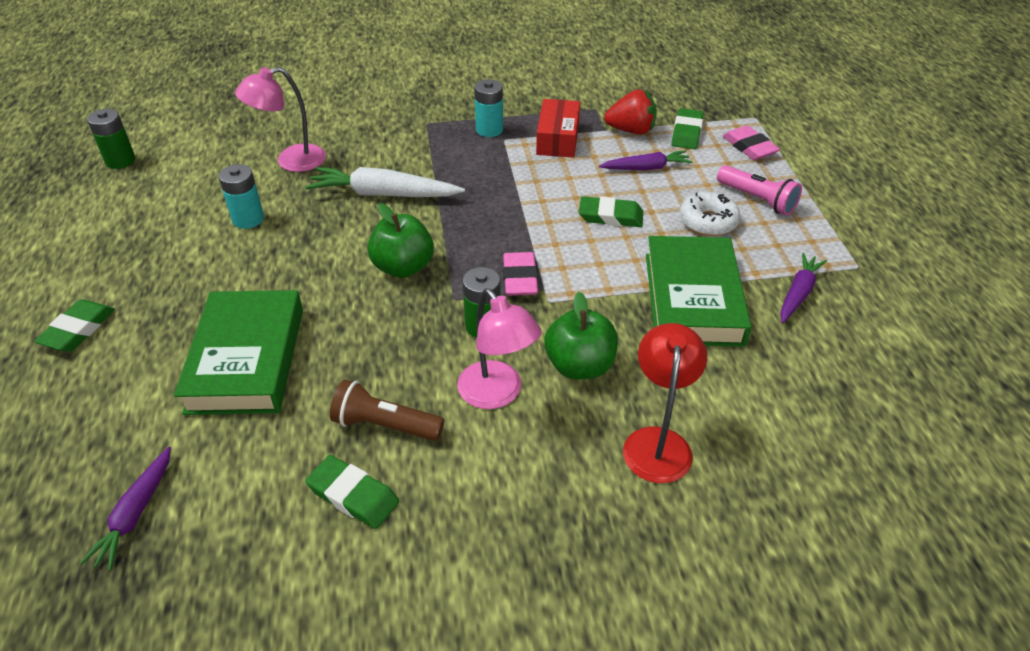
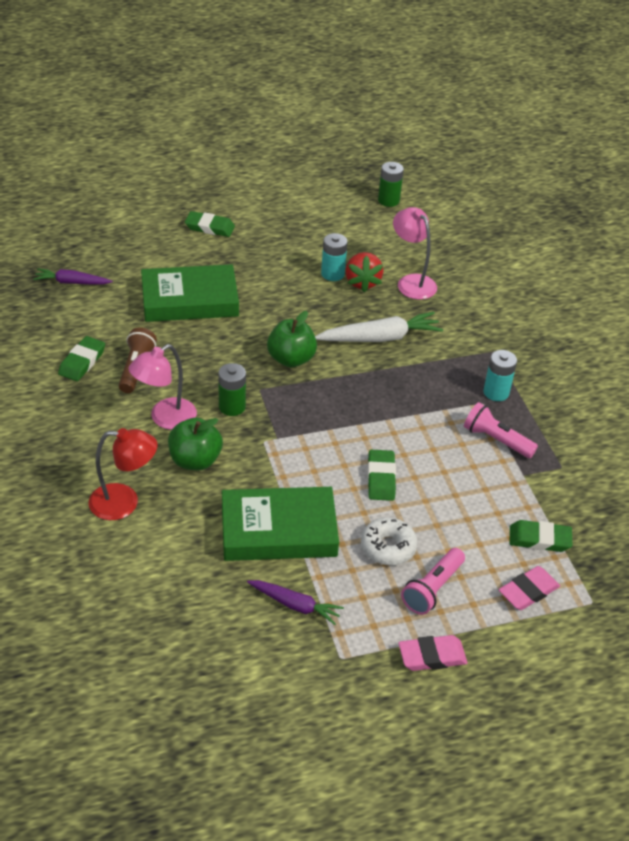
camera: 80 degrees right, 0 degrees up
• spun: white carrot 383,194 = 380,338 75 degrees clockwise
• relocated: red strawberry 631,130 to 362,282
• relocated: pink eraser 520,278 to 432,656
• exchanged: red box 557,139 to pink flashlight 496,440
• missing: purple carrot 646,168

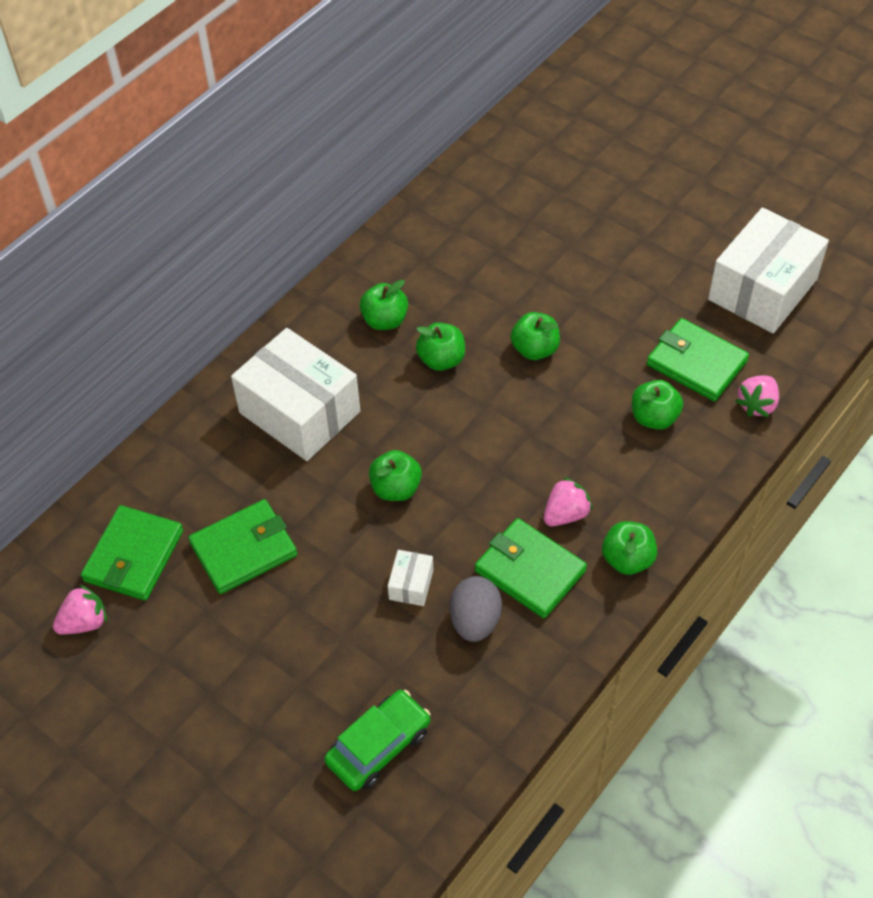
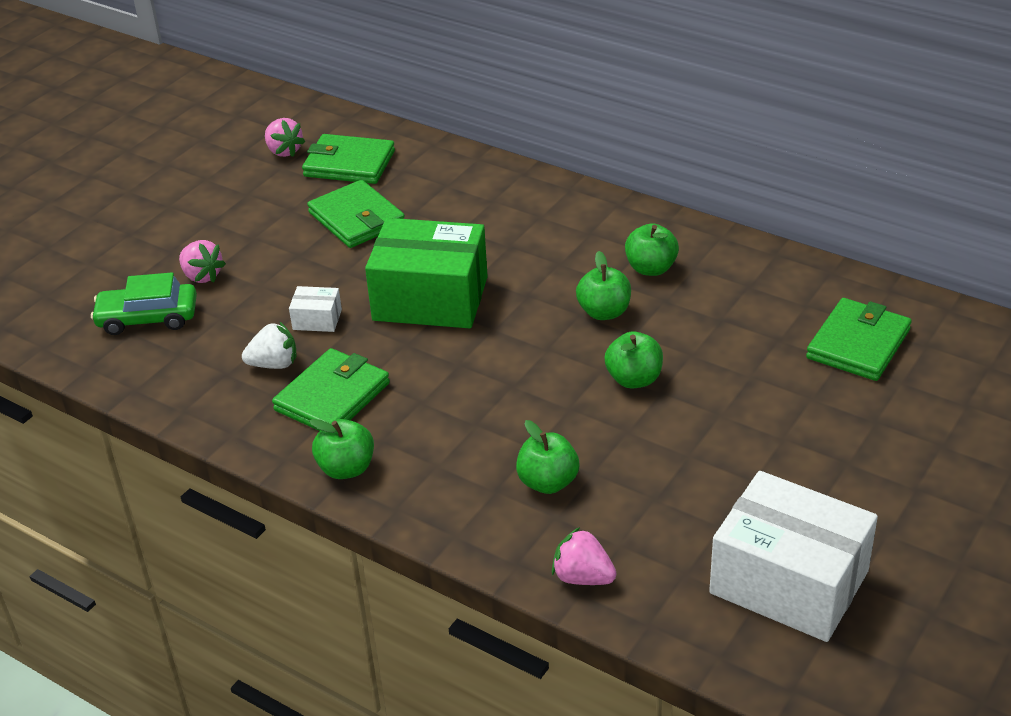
camera: 85 degrees right, 15 degrees down
• spun: green car 379,746 = 148,318 135 degrees clockwise
• relocated: pink strawberry 565,514 to 202,276
• exchanged: grey egg 475,621 to white strawberry 274,364
• exchanged: green apple 396,488 to green box 430,298
• relocated: green wallet 696,363 to 858,344
• missing: white box 299,412

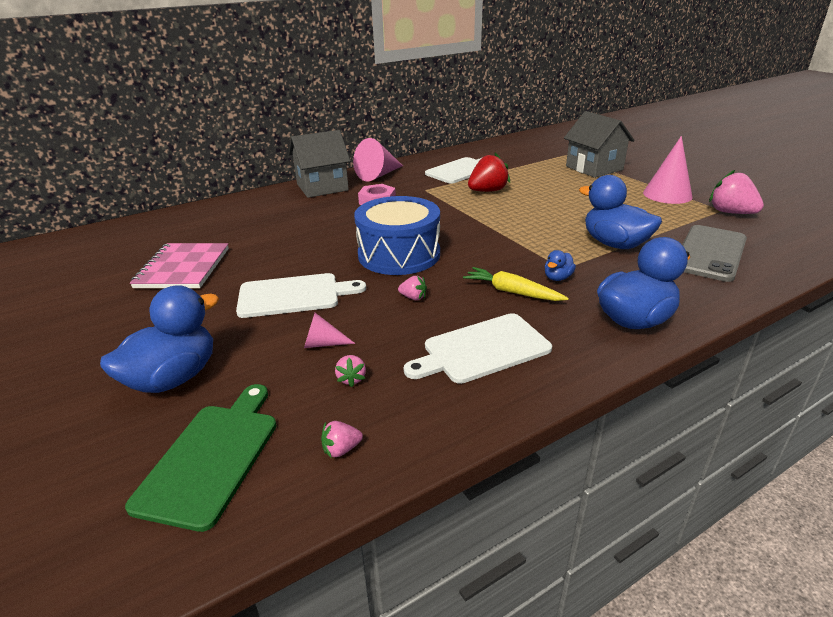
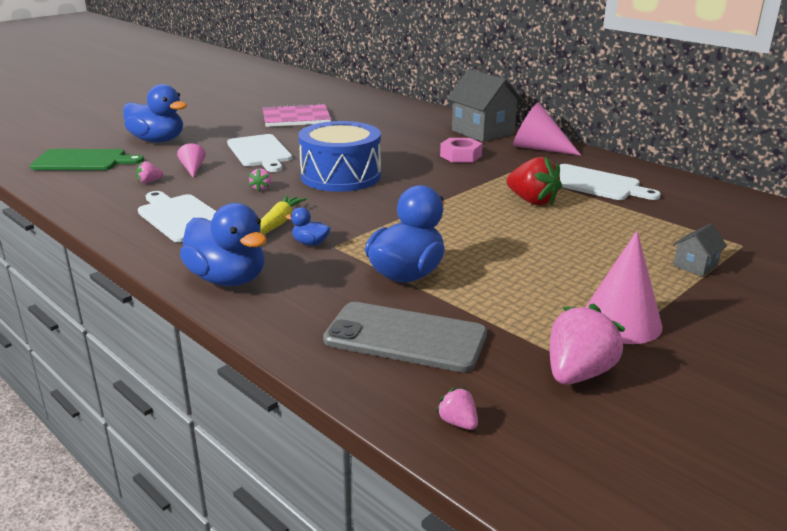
camera: 75 degrees right, 5 degrees down
• relocated: pink strawberry 341,449 to 458,423
• size: grey house 594,168 = 695,266 x0.47

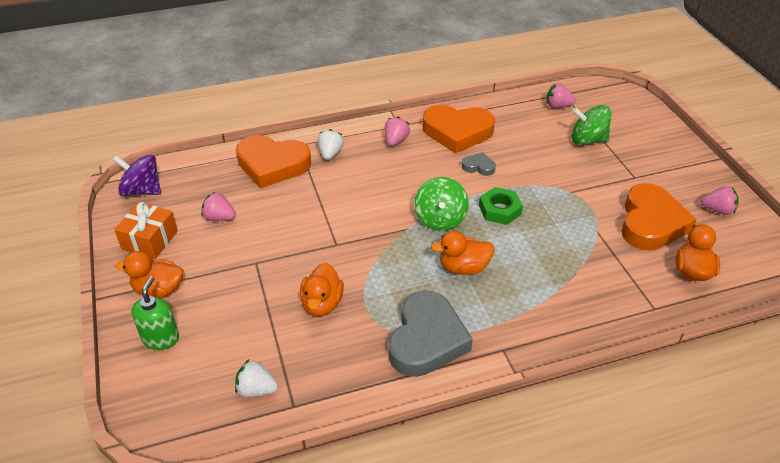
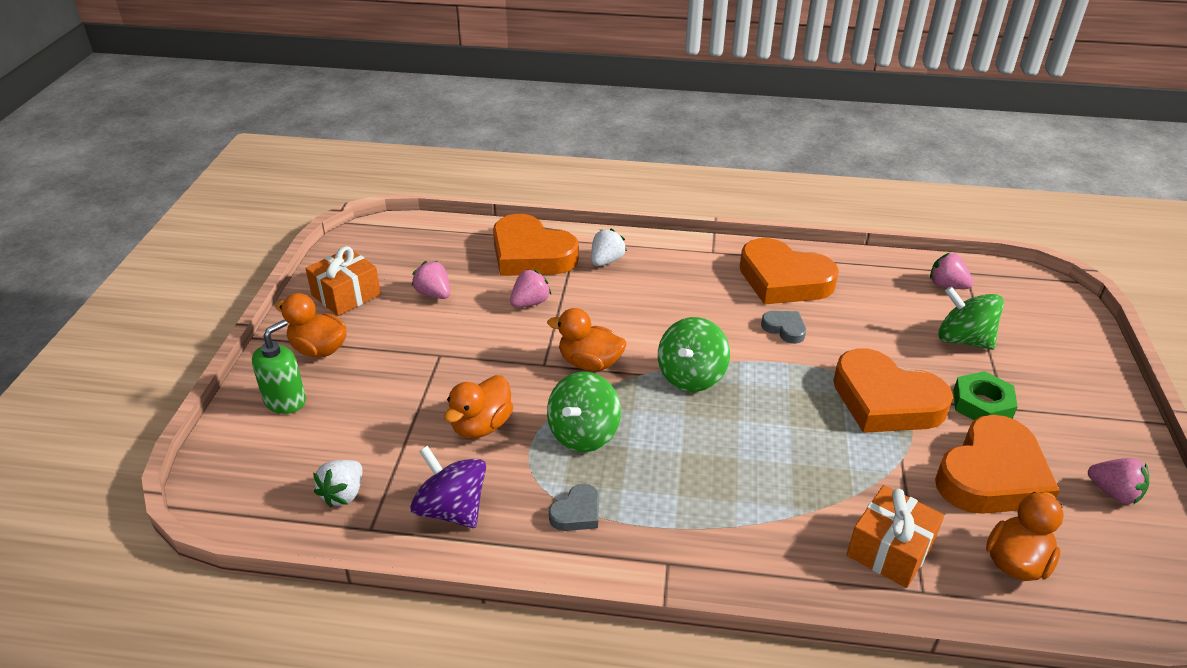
camera: 25 degrees right, 5 degrees down
• spun: white strawberry 256,389 = 343,494 105 degrees counterclockwise
• relocated: purple spinning top 142,190 to 451,509
• relocated: pink strawberry 396,141 to 530,303
• relocated: orange duck 463,267 to 589,363
• appeared: green spinning top 583,434
• size: grey heart 426,339 = 577,513 x0.45
• appeared: orange heart 885,400
• appeared: orange gift 890,549
• relocated: green nut 500,210 to 982,404

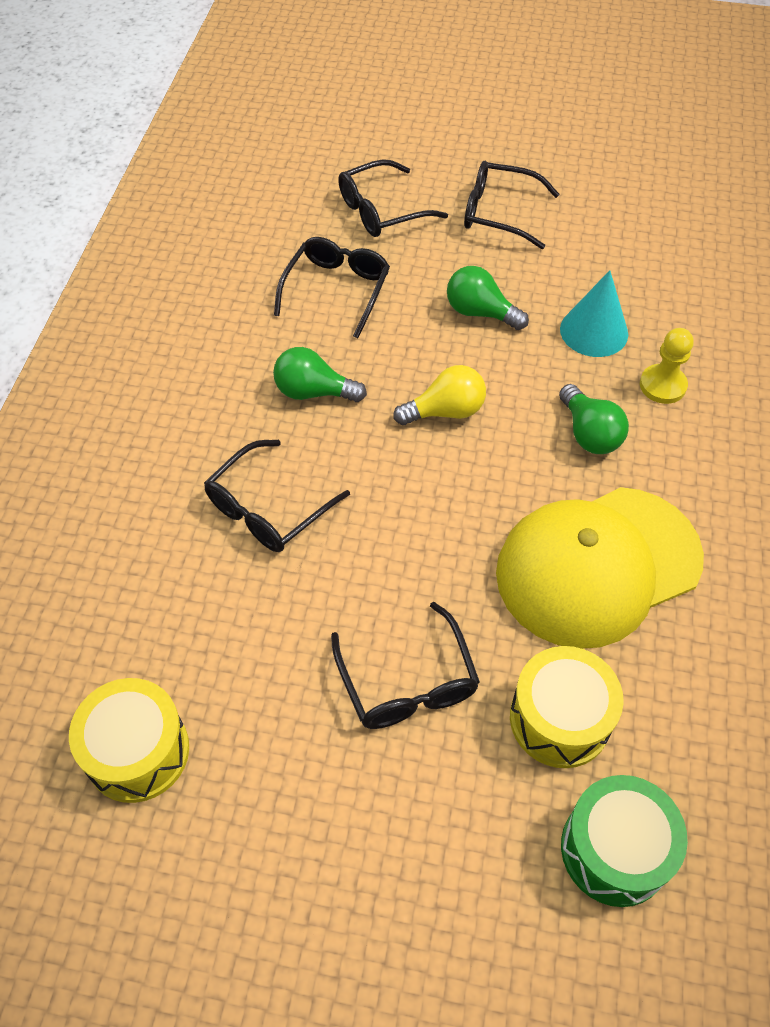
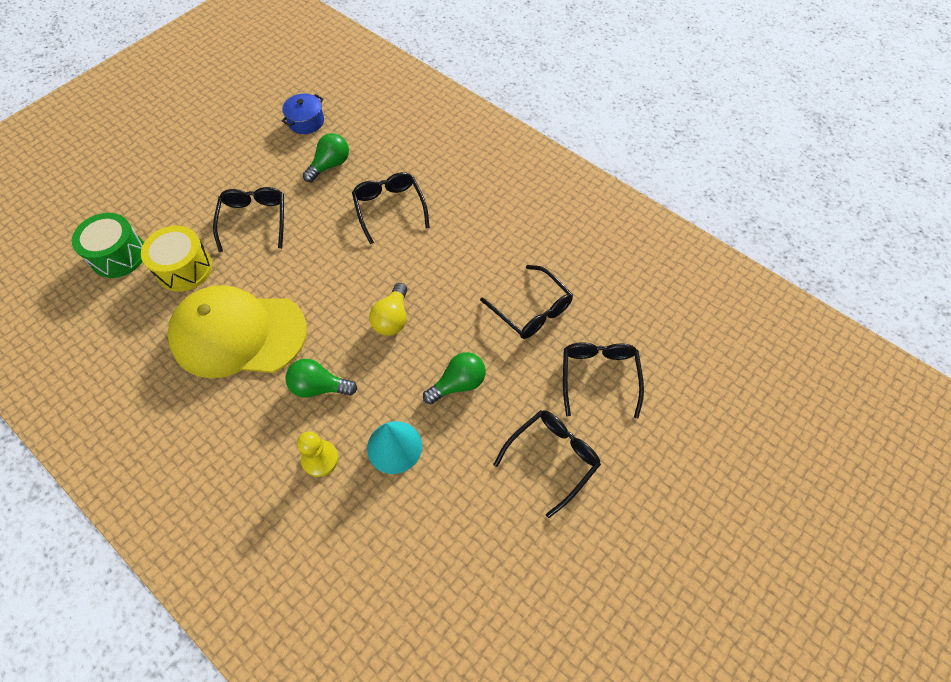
camera: 120 degrees right, 5 degrees up
• spun: yellow cap 597,566 = 238,334 90 degrees counterclockwise
• spun: black glasses 407,681 = 254,220 75 degrees clockwise
• exchanged: yellow drum 137,751 to blue pot 306,122
• relocated: green light bulb 313,392 to 330,165

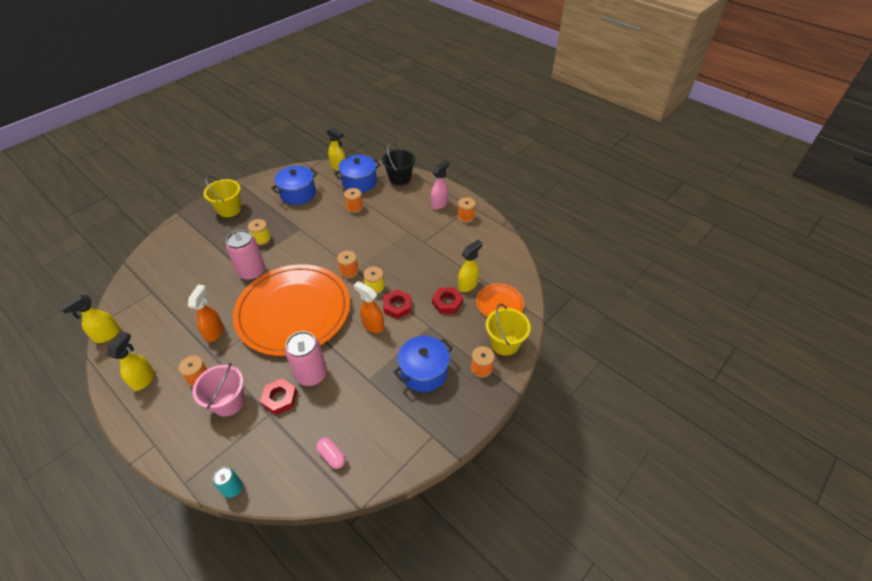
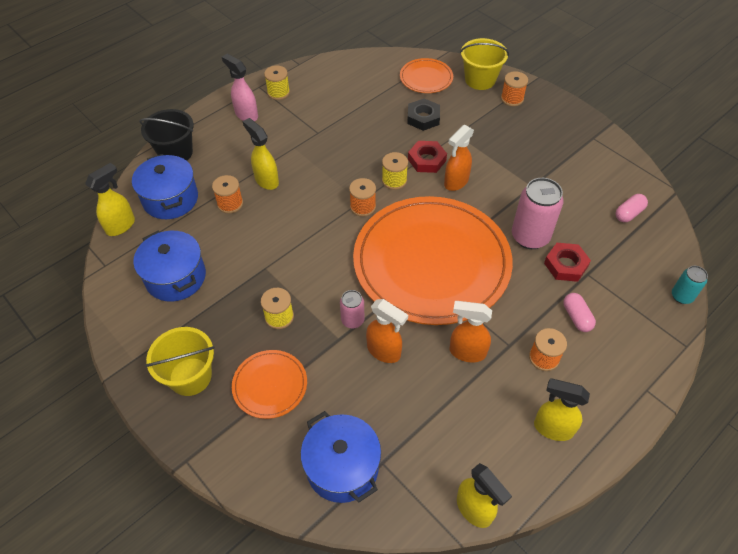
camera: 85 degrees left, 5 degrees up
• appeared: orange plate 270,385
• relocated: yellow spray bottle 468,285 to 266,180
• colour: orange spool 465,217 to yellow spool 278,92
• relocated: blue pot 424,372 to 342,467
• size: pink can 252,272 = 352,320 x0.54
• appeared: orange spray bottle 384,351
• colour: red nut 447,303 to black nut 423,118
• exchanged: pink bucket 228,402 to pink capsule 576,317

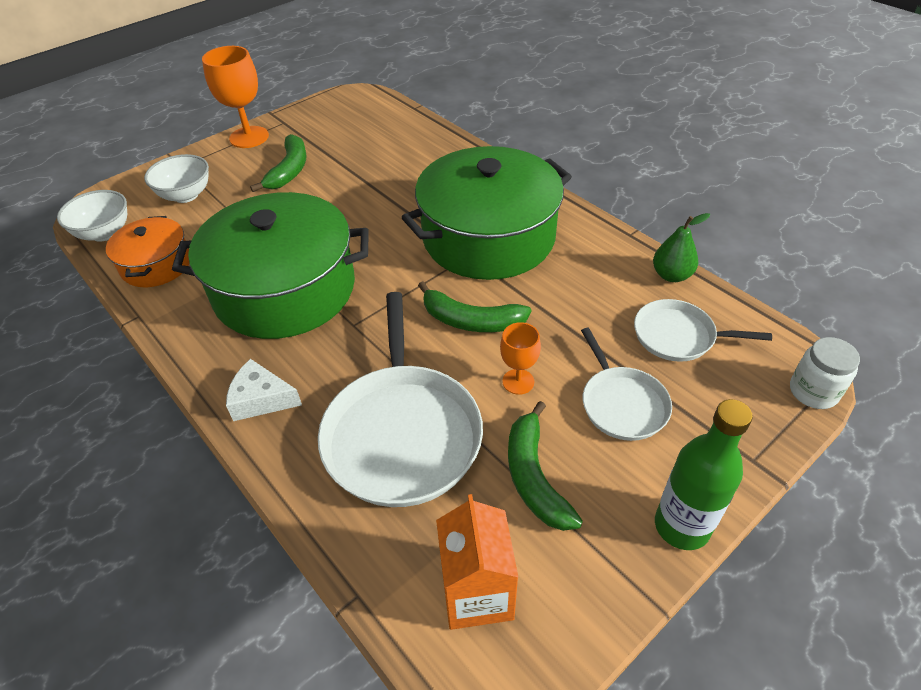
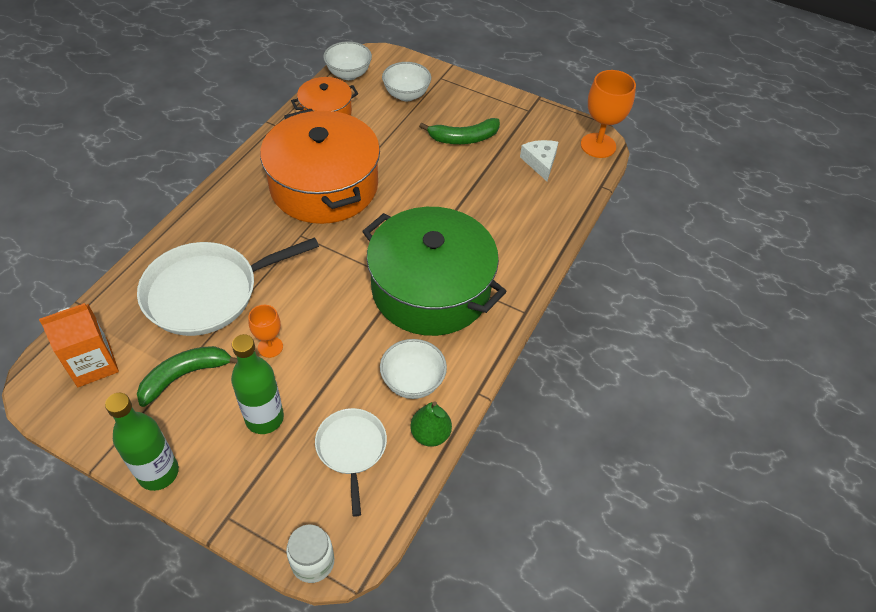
camera: 65 degrees right, 5 degrees up
• exchanged: white pan 622,403 to green bottle 264,418
• colour: green pot 285,289 to orange pot 324,186
• appeared: white bowl 413,382
• relocated: white cheese 261,399 to 540,162
• relocated: orange goblet 249,137 to 598,145
• missing: green banana 471,320

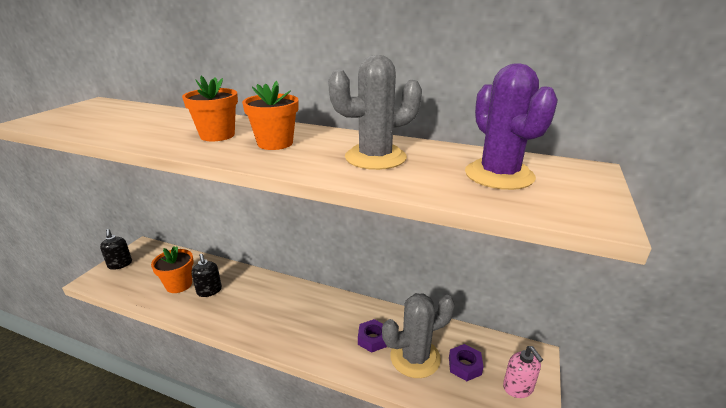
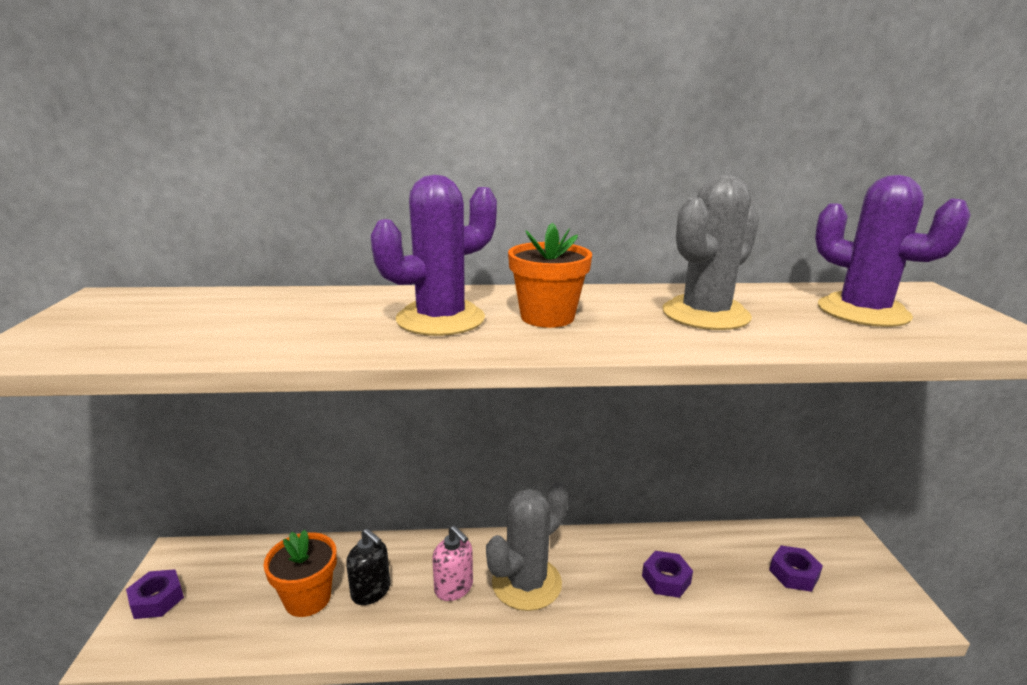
camera: 25 degrees left, 5 degrees down
• exchanged: black soap dispenser 120,264 to purple nut 157,599
• exchanged: orange flower pot 217,135 to purple cactus 440,319
• relocated: pink soap dispenser 518,387 to 454,587
• relocated: grey cactus 415,357 to 526,583

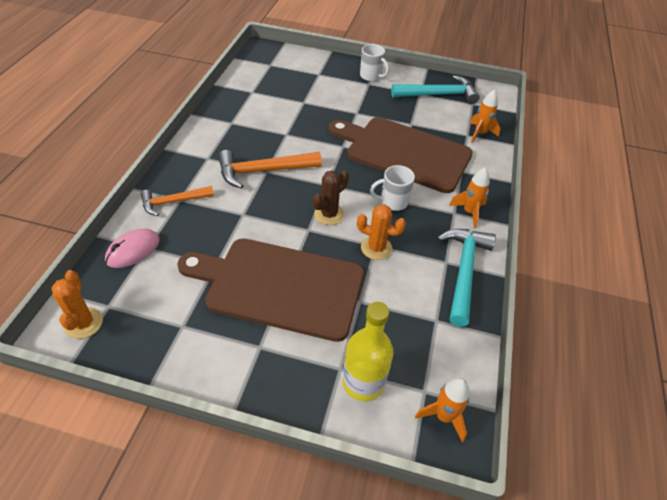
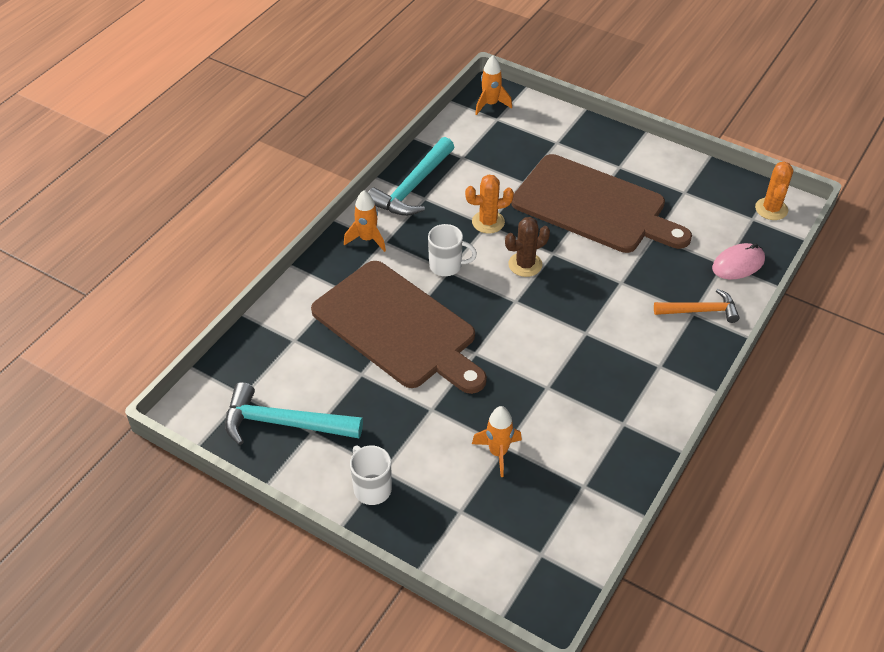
camera: 160 degrees left, 0 degrees up
• spun: orange cactus 376,248 = 488,222 45 degrees counterclockwise
• relocated: orange rocket 480,134 to 498,453
• missing: orange hammer 263,171
• missing: yellow bottle 363,382

